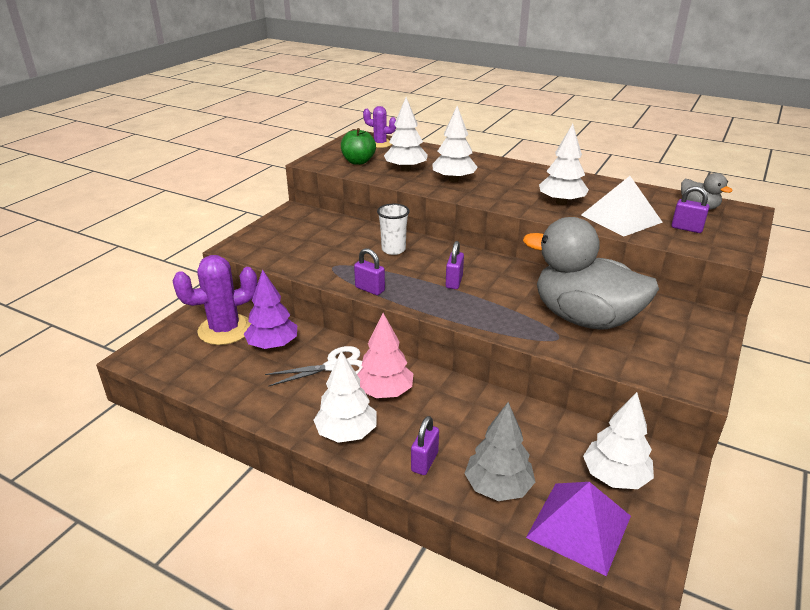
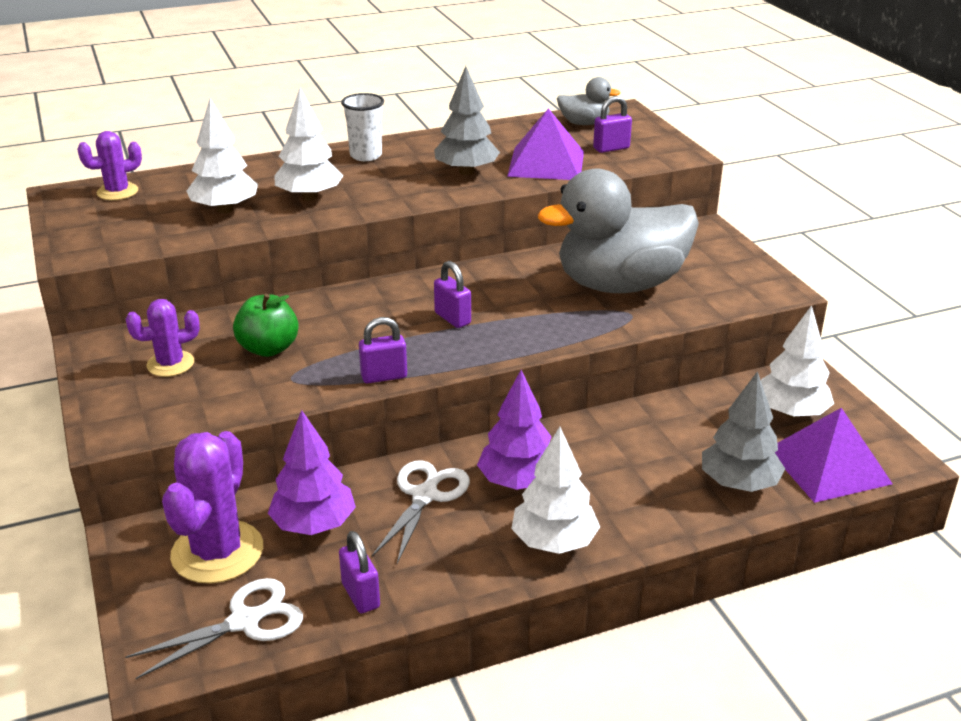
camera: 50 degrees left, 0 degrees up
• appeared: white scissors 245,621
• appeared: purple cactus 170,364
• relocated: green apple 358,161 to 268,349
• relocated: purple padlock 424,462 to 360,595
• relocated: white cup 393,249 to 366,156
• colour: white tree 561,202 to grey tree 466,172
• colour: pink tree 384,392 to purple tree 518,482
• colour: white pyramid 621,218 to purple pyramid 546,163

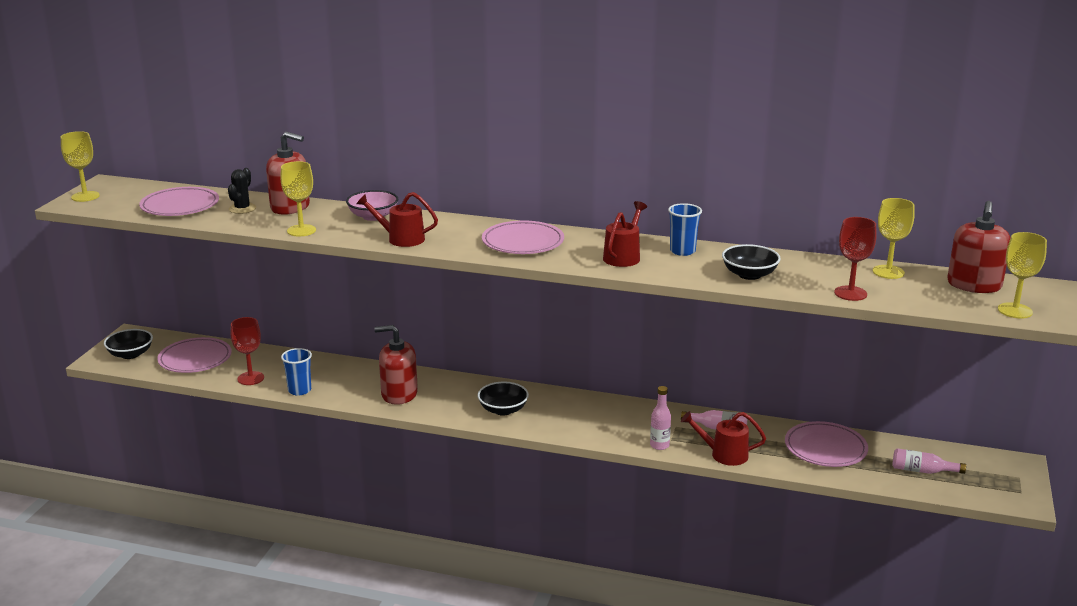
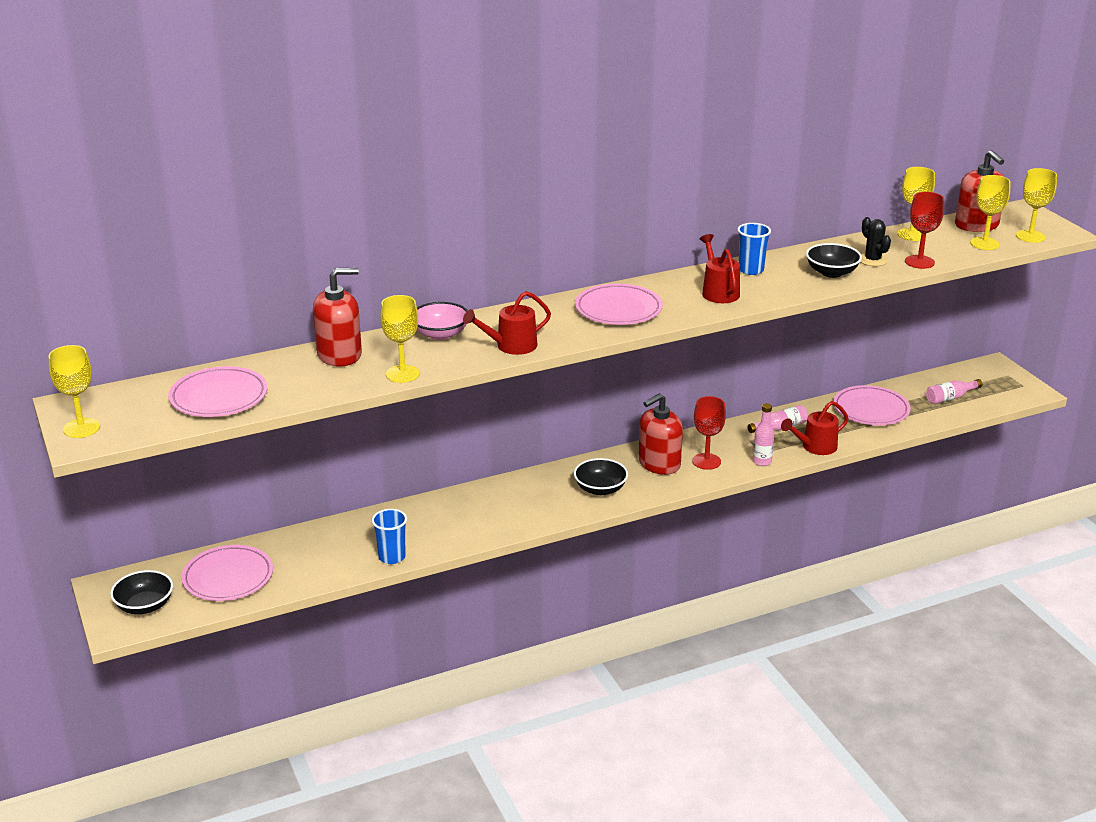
camera: 40 degrees left, 5 degrees up
• relocated: red soap dispenser 399,394 to 659,464
• relocated: red goblet 250,378 to 706,461
• relocated: black cactus 242,209 to 872,260
• appeared: yellow goblet 984,244

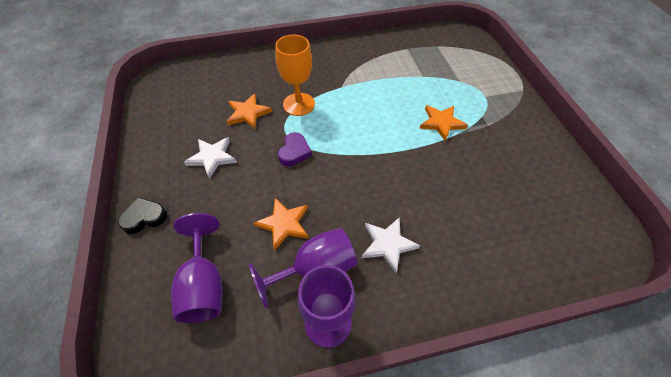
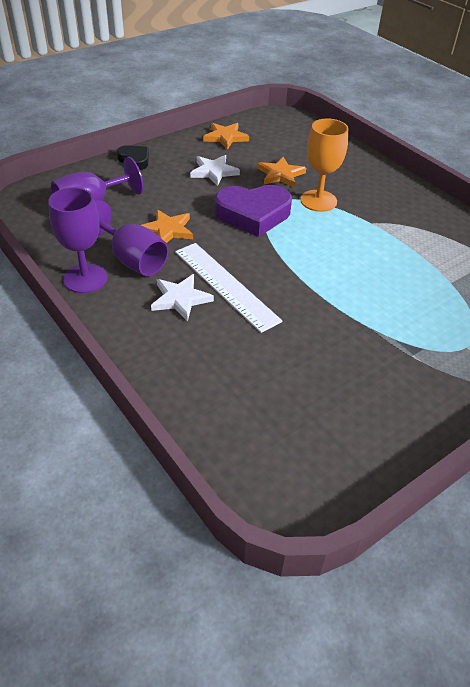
camera: 65 degrees right, 10 degrees down
• appeared: white ruler 226,285
• relocated: orange star 441,123 to 225,137
• size: purple heart 294,152 = 253,214 x1.87

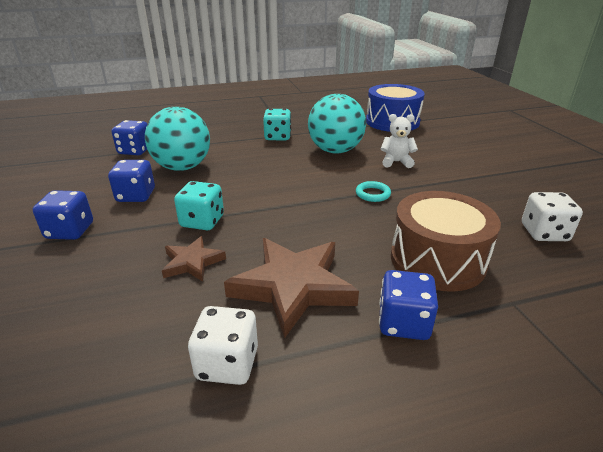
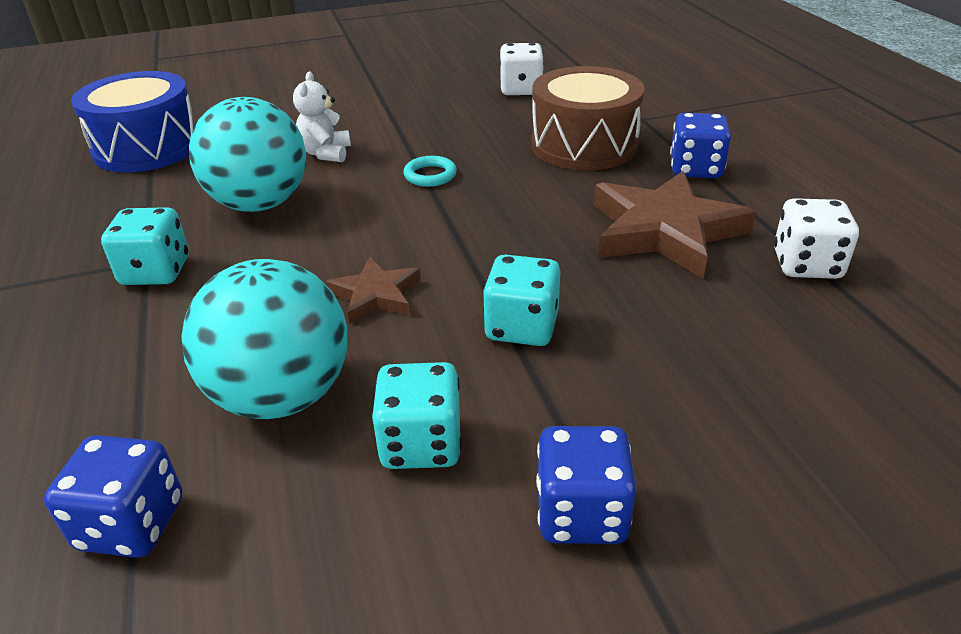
camera: 90 degrees left, 5 degrees up
• relocated: brown star 192,262 to 375,295
• colour: blue dice 136,196 to turquoise dice 421,444

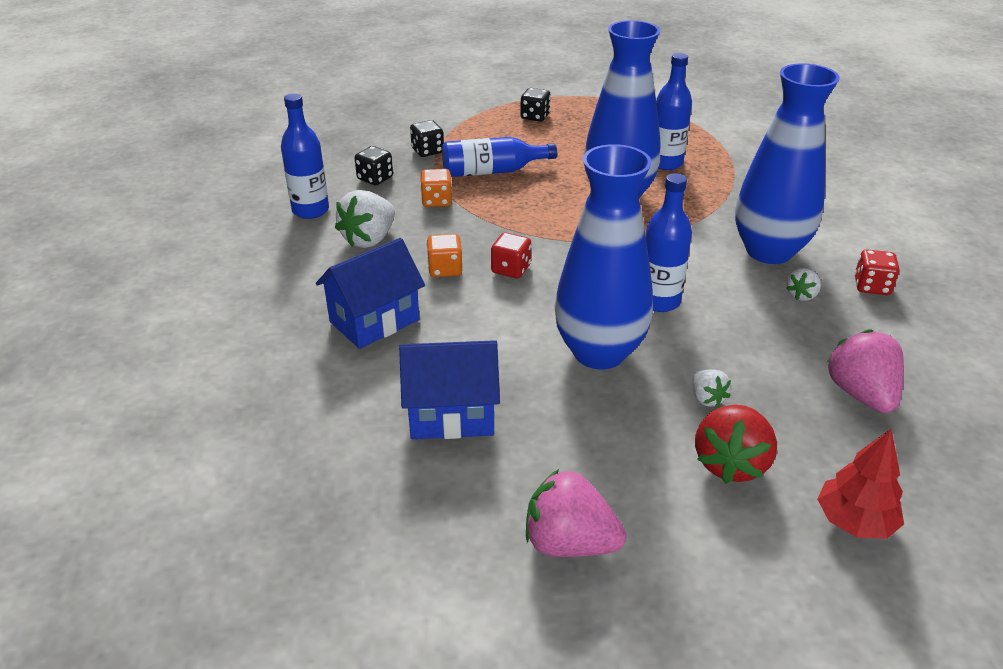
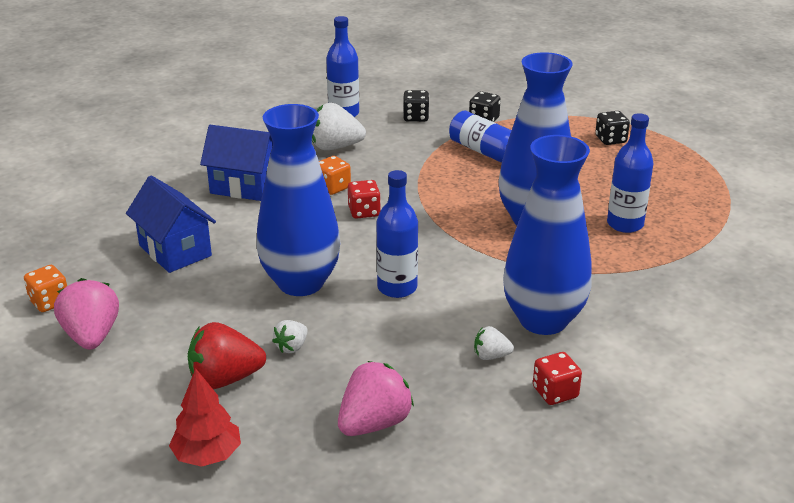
camera: 55 degrees right, 5 degrees down
• relocated: orange dice 437,201 to 50,302

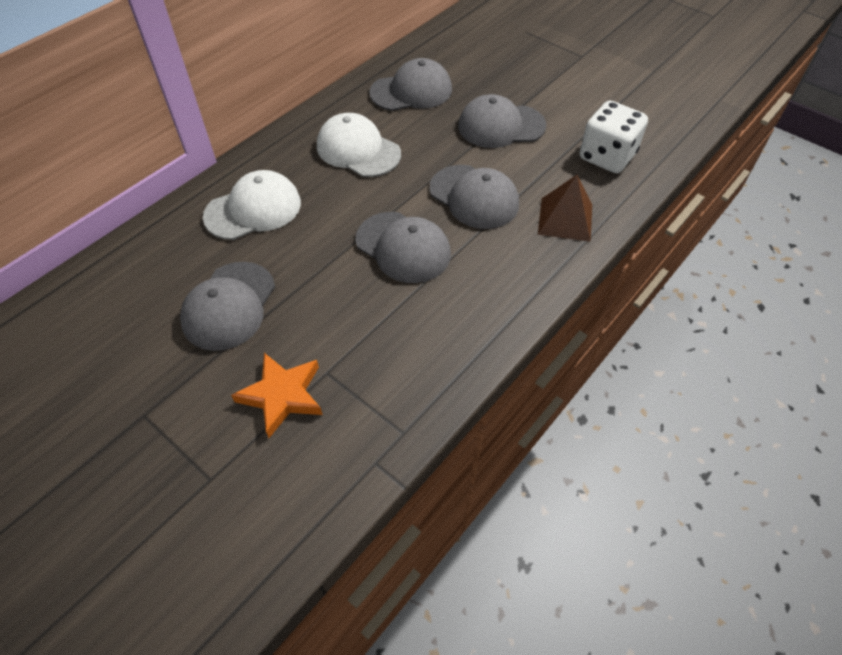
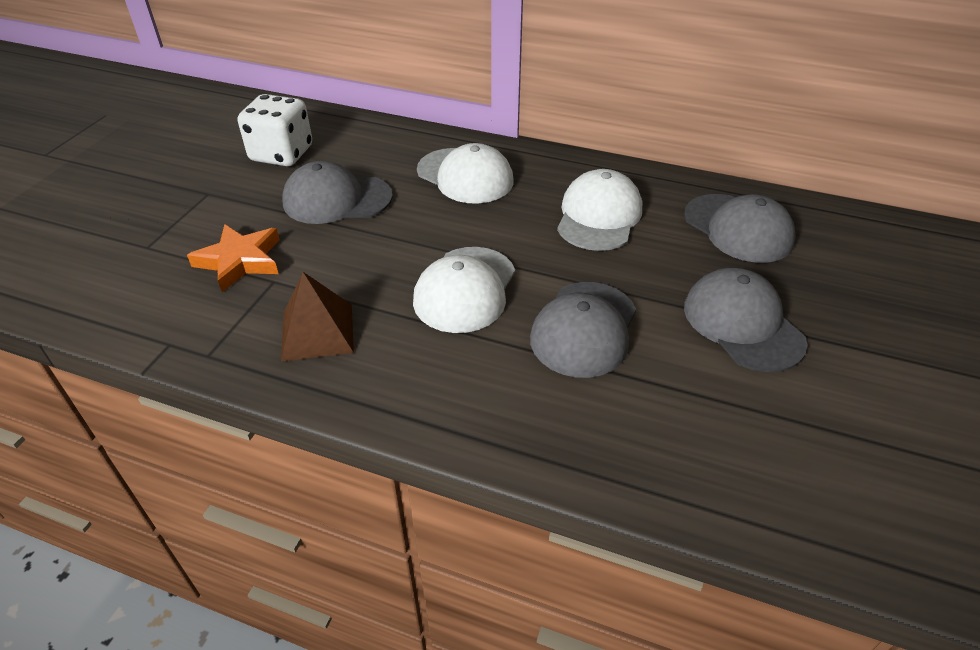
camera: 70 degrees right, 10 degrees down
• relocated: white dice 607,157 to 281,154
• relocated: brown pyramid 565,219 to 317,331
• colour: grey cap 403,247 to white cap 465,289

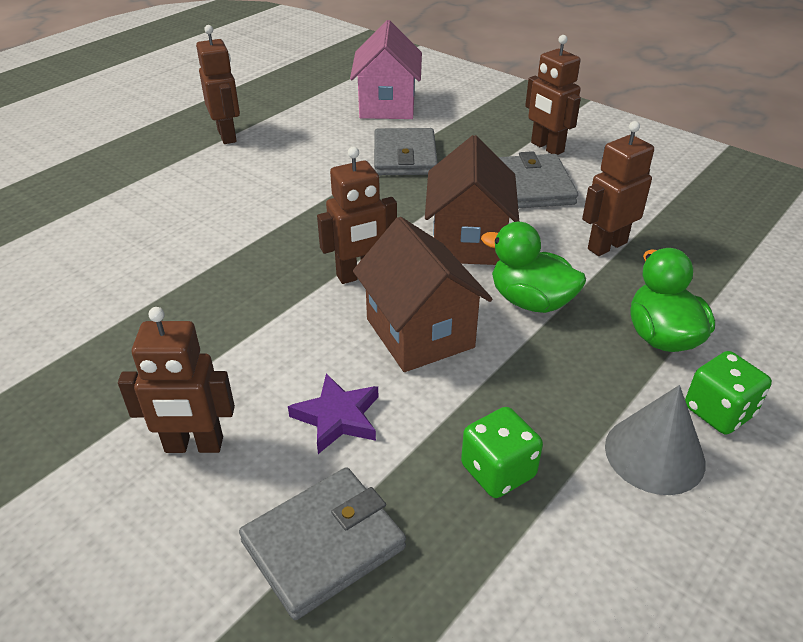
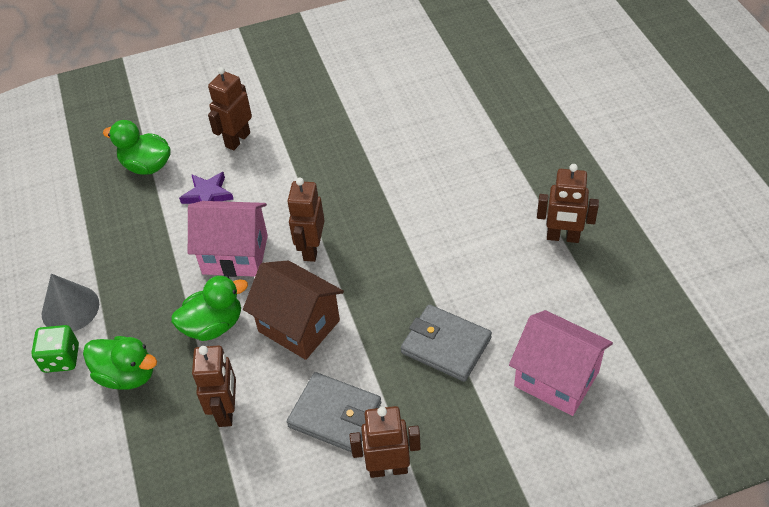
camera: 125 degrees right, 10 degrees up
• exchanged: grey wallet 323,544 to green duck 146,166
• colour: brown house 420,333 to pink house 235,254
• missing: green dice 498,471

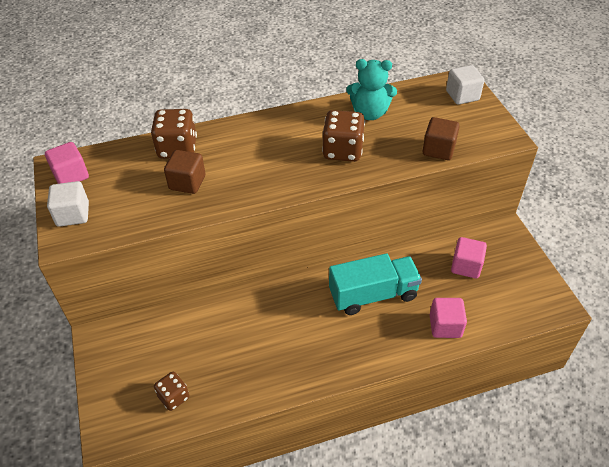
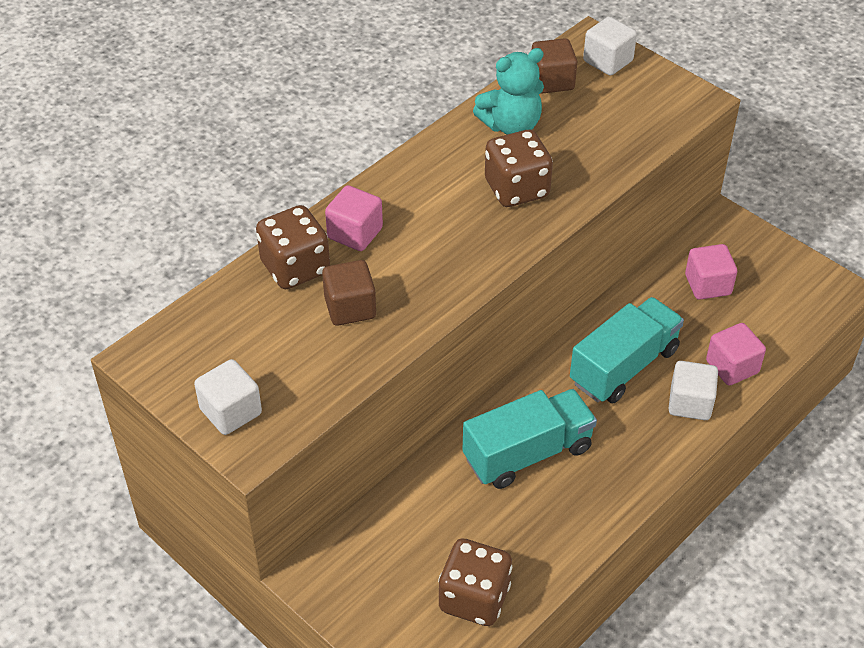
camera: 30 degrees left, 0 degrees up
• relocated: pink cube 71,175 to 355,233
• size: brown dice 174,397 = 474,598 x1.65
• appeared: turquoise truck 527,453
• relocated: brown cube 438,150 to 552,81
• appeared: white cube 690,403

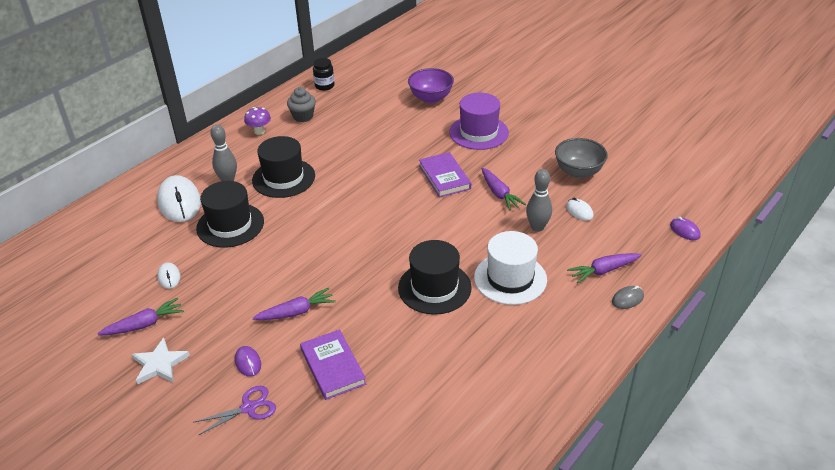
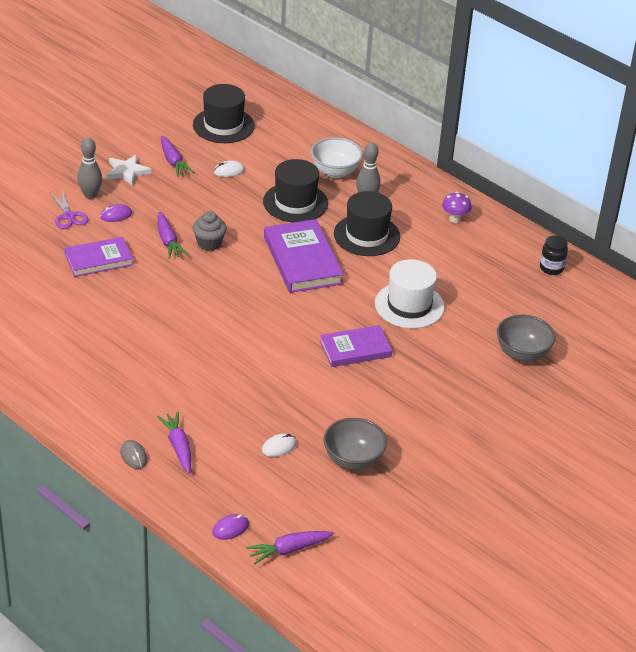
camera: 90 degrees right, 0 degrees up
• relocated: grey bowling pin 537,227 to 90,195
• relocated: black hat 434,288 to 223,125
• relocated: grey cupcake 303,116 to 209,243
• relocated: purple carrot 499,194 to 288,550
• appeared: purple book 302,260
• exchanged: white mouse 179,202 to white bowl 335,171
• relocated: white hat 510,278 to 409,305
• colour: purple bowl 431,98 to grey bowl 522,354
• missing: purple hat 478,132

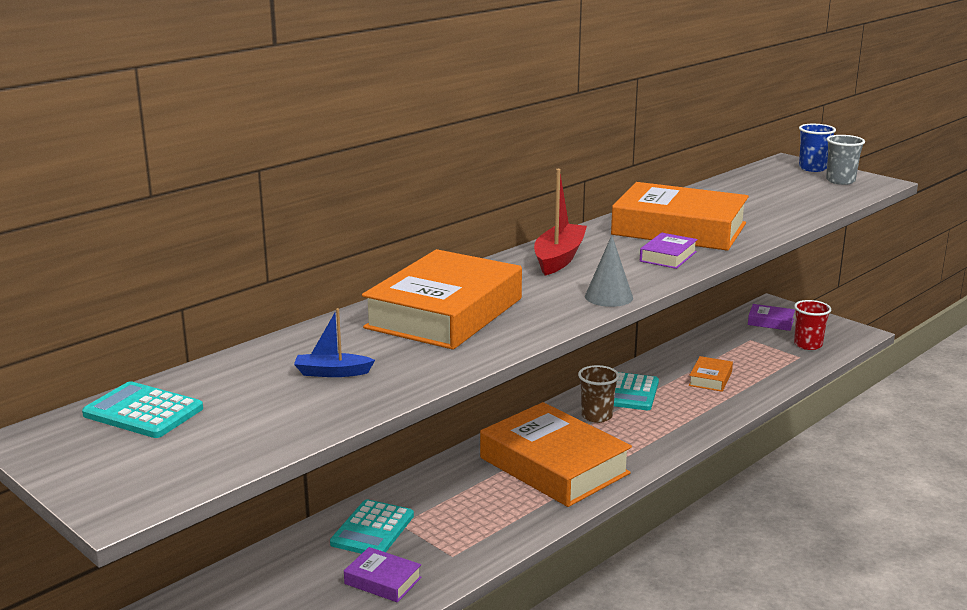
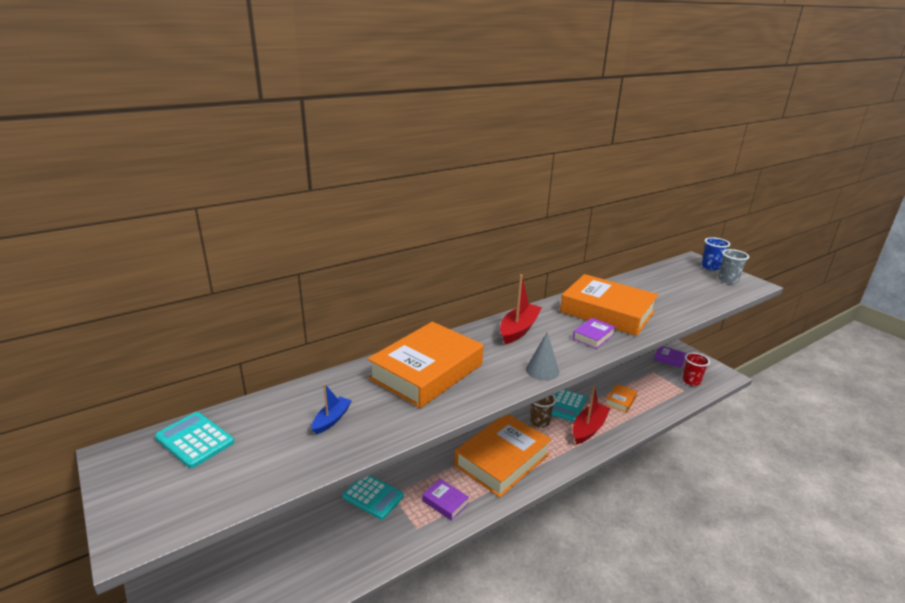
camera: 10 degrees right, 5 degrees up
• spun: blue boat 332,373 = 331,419 105 degrees clockwise
• spun: turquoise calculator 372,529 = 373,496 90 degrees counterclockwise
• relocated: purple book 383,580 to 445,502
• spun: orange book 554,466 = 502,460 75 degrees clockwise
• appeared: red boat 588,428

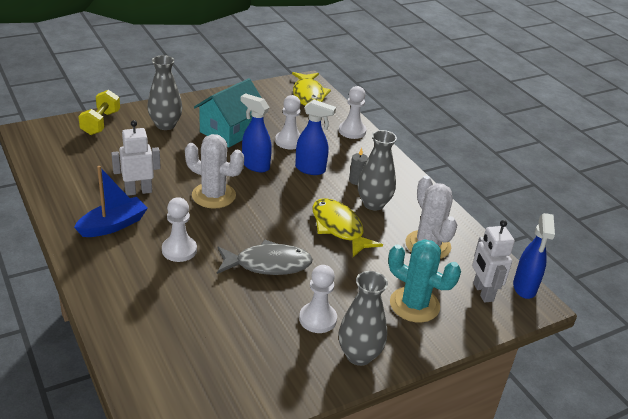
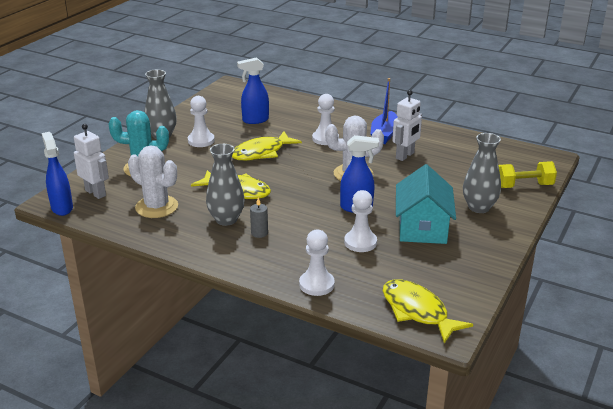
camera: 150 degrees right, 5 degrees down
• colour: grey fish 268,264 to yellow fish 261,152
• relocated: blue spray bottle 310,169 to 255,120
• spun: yellow dumbbell 101,123 = 524,186 75 degrees counterclockwise

